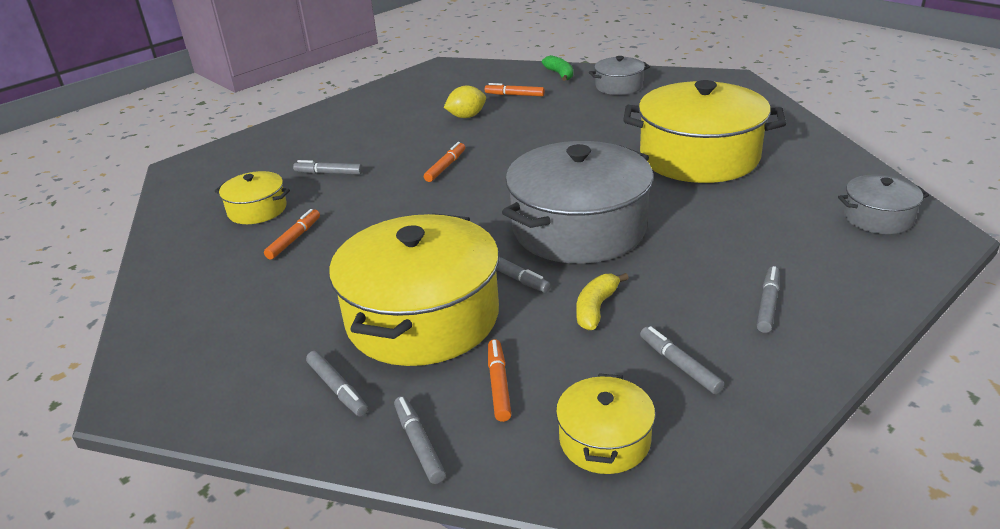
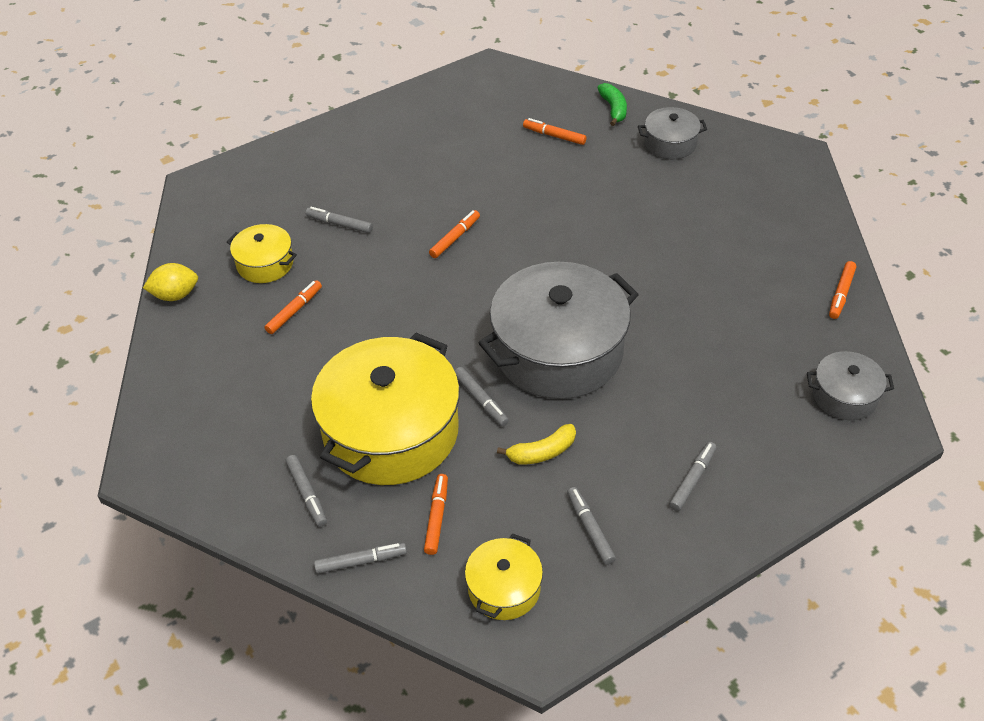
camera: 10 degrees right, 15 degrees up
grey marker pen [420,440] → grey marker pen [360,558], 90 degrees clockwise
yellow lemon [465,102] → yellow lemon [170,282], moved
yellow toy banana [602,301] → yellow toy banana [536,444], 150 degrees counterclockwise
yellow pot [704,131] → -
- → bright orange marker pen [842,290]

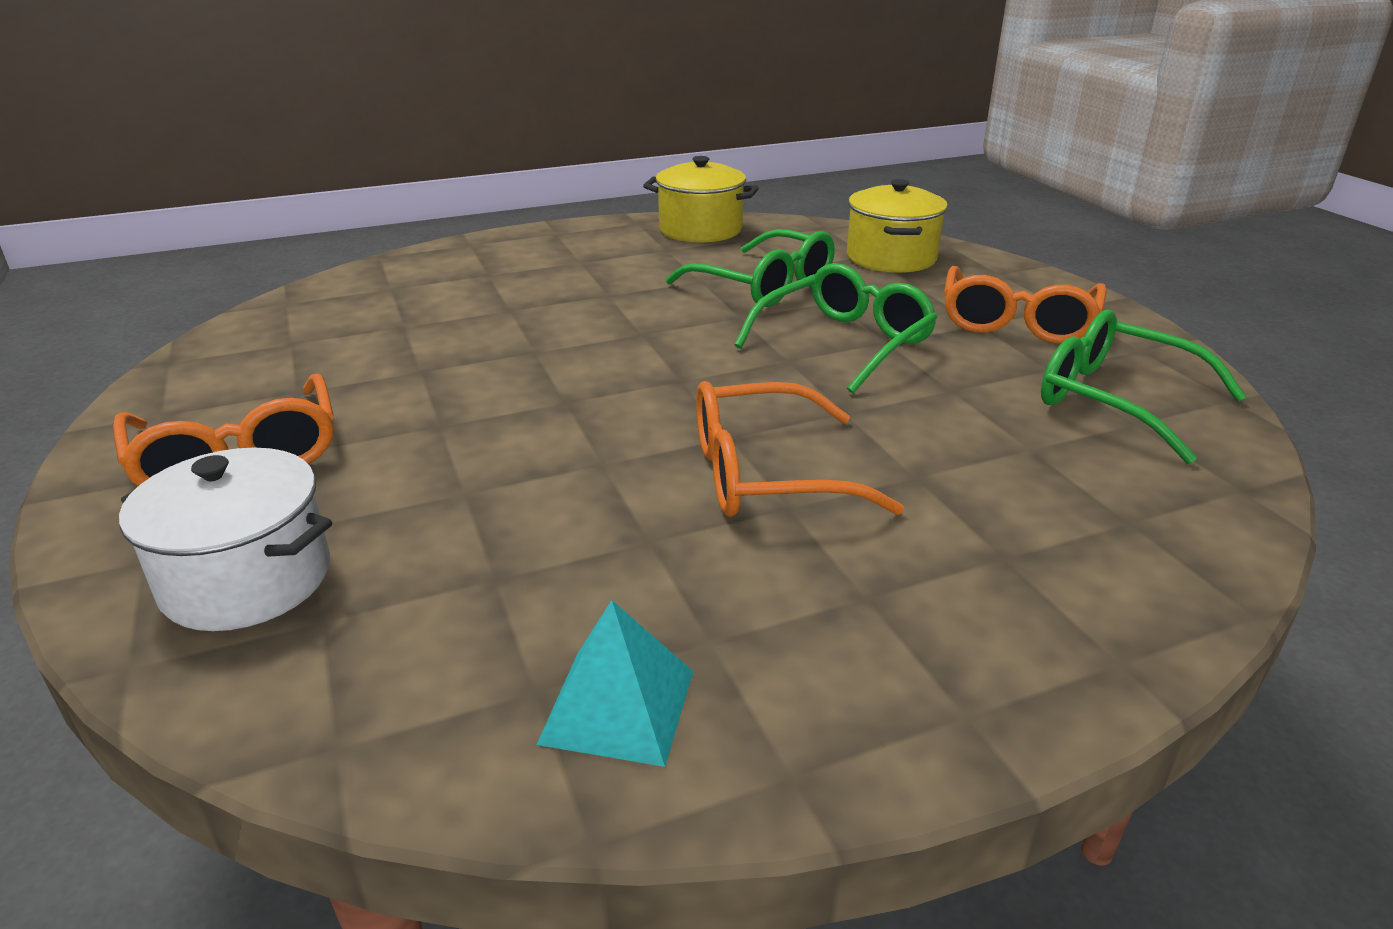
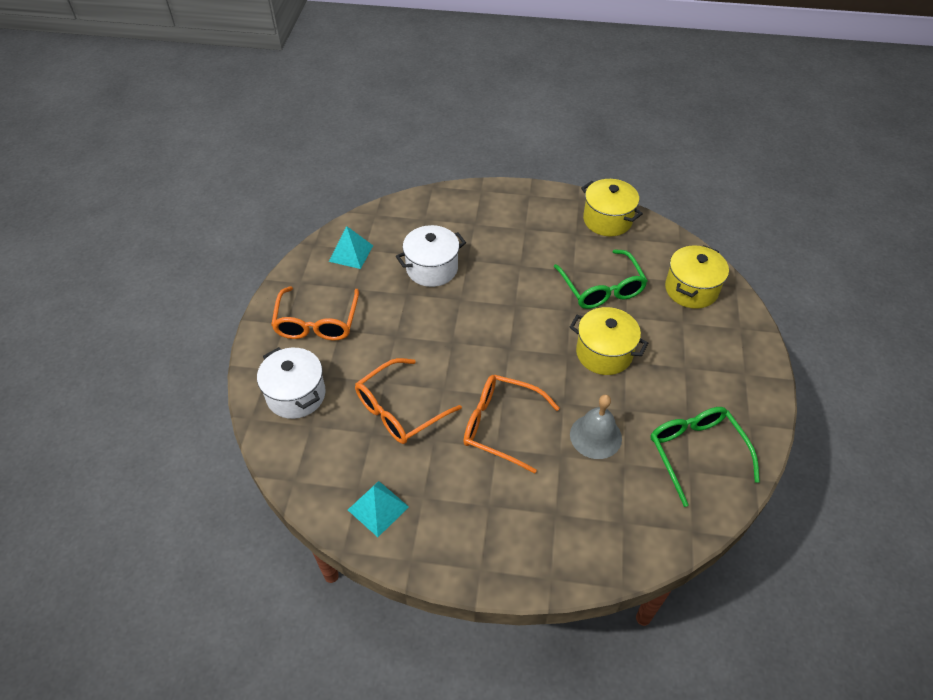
camera: 30 degrees right, 20 degrees up
leaf-green eyeglasses [836,328] → yellow pot [608,341]
bright orange eyeglasses [1025,305] → bright orange eyeglasses [408,401], moved
- → turquoise solid pyramid [351,247]
- → pure white pot [431,256]
- → grey bell [596,426]

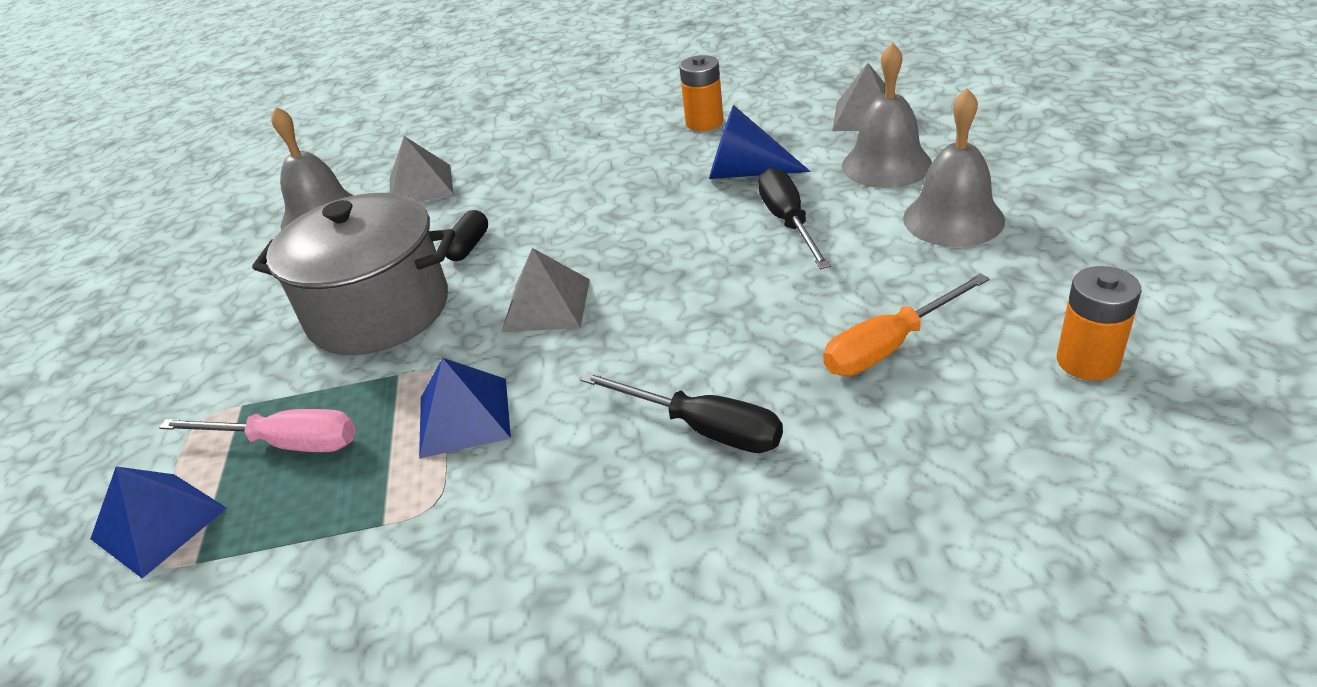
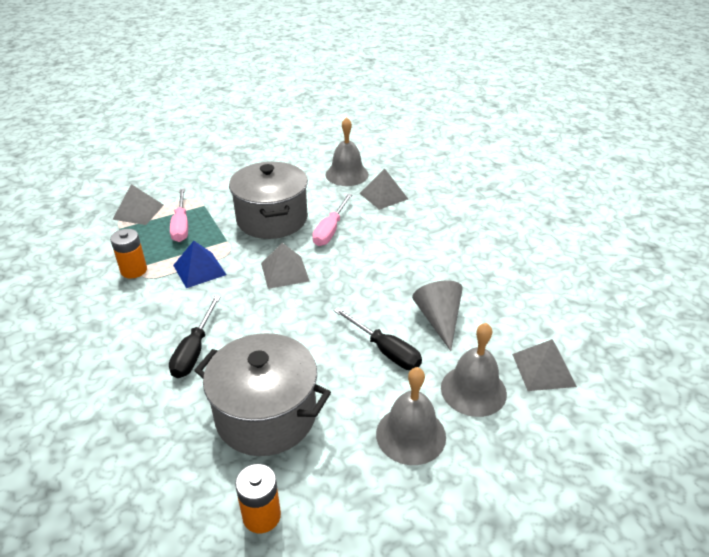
camera: 65 degrees right, 0 degrees up
blue solid pyramid [158,522] → grey solid pyramid [138,204]
black capsule [466,235] → rosy screwdriver [332,220]
bright orange battery [701,93] → bright orange battery [128,253], moved
blue cone shape [759,142] → grey cone shape [437,316]
black screwdriver [794,218] → black screwdriver [378,338], 75 degrees clockwise
bright orange screwdriver [906,324] → grey pot [262,394]

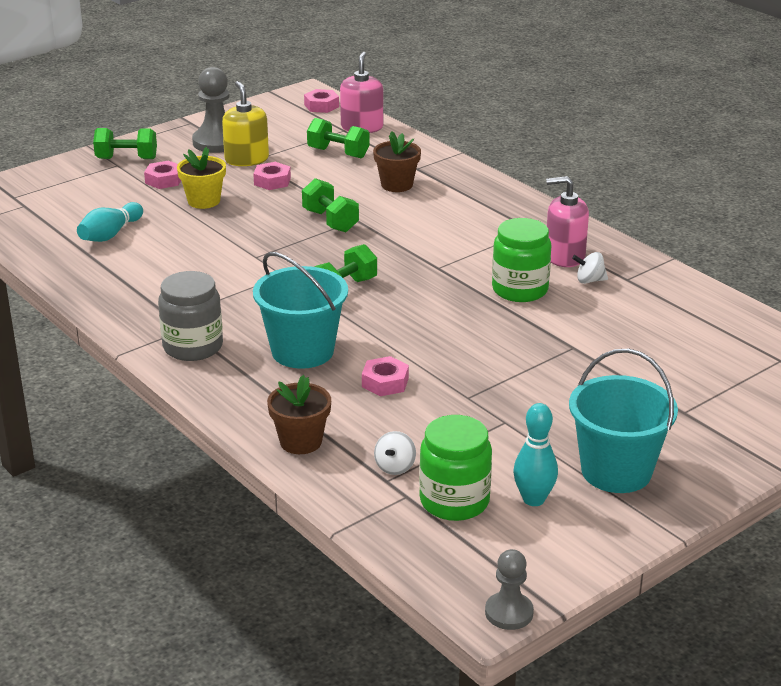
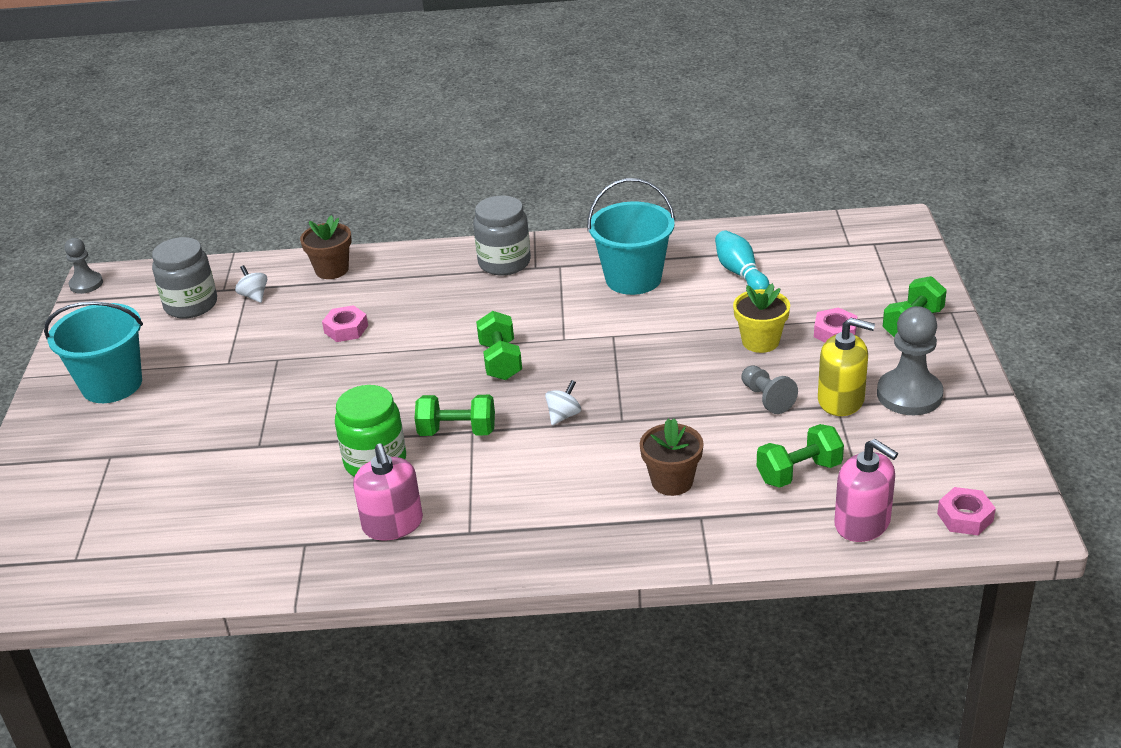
camera: 130 degrees right, 5 degrees up
rosy hexagon nut [272,176] → grey game pawn [769,389]
turquoise pail [300,310] → turquoise pail [631,236], moved
leaf-green free weight [330,205] → leaf-green free weight [454,415], moved
leaf-green jam jar [455,468] → grey jam jar [184,277]
turquoise tenpin [535,454] → -
rosy soap pump [567,221] → rosy soap pump [388,492], 120 degrees clockwise
pure white whirligig [590,268] → pure white whirligig [563,402], moved

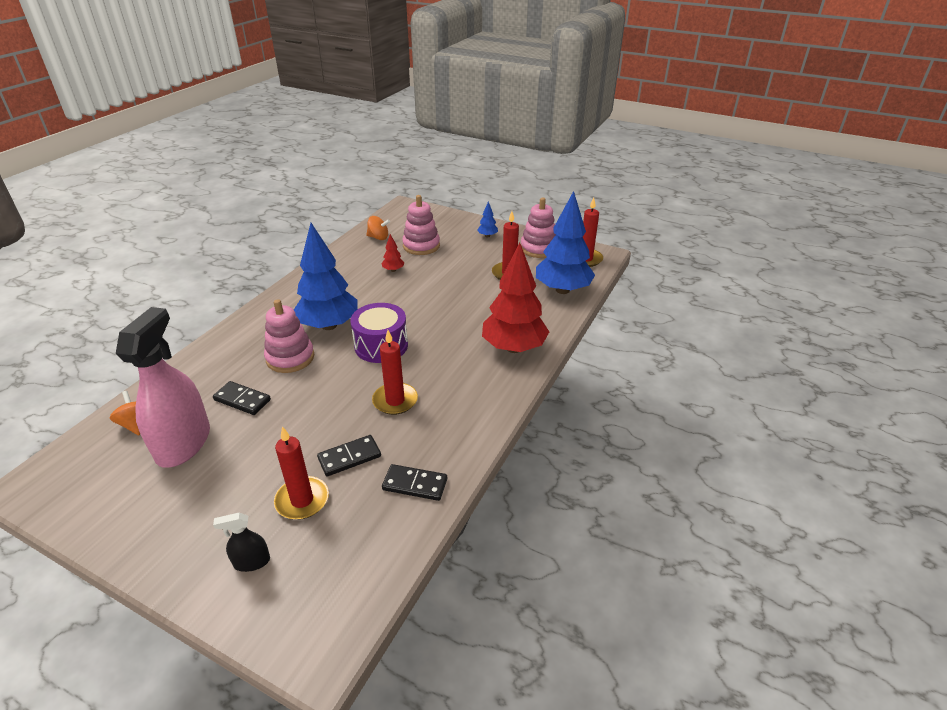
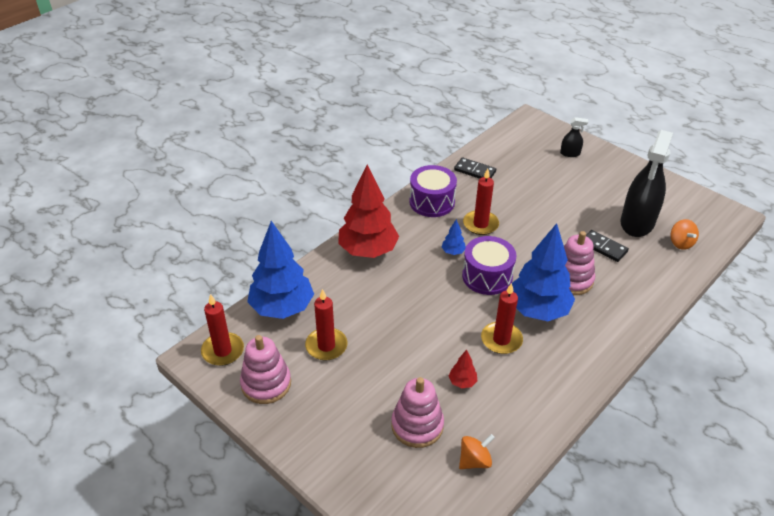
camera: 165 degrees left, 5 degrees up
rosy spray cleaner [163,387] → black spray cleaner [647,183]
red candle [301,473] → red candle [502,318], moved
black domino piece [349,455] → -
bright orange whirligig [378,228] → bright orange whirligig [477,451], 120 degrees clockwise
blue fir tree [487,219] → blue fir tree [454,237], moved
- → purple snare drum [433,191]

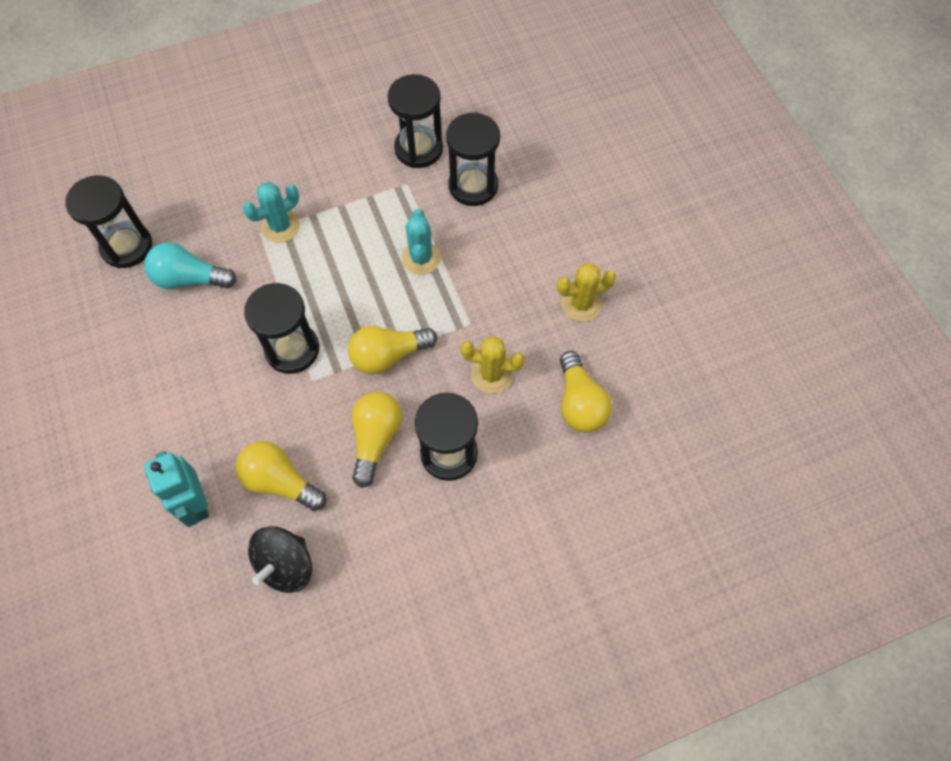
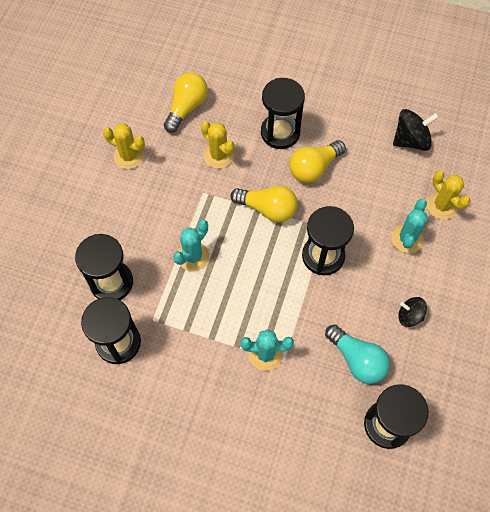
camera: 140 degrees left, 0 degrees up
turquoise robot [176,489] → yellow saguaro cactus [449,195]
yellow lightbulb [281,476] → -
- → turquoise saguaro cactus [409,226]
- → black whirligig [412,312]

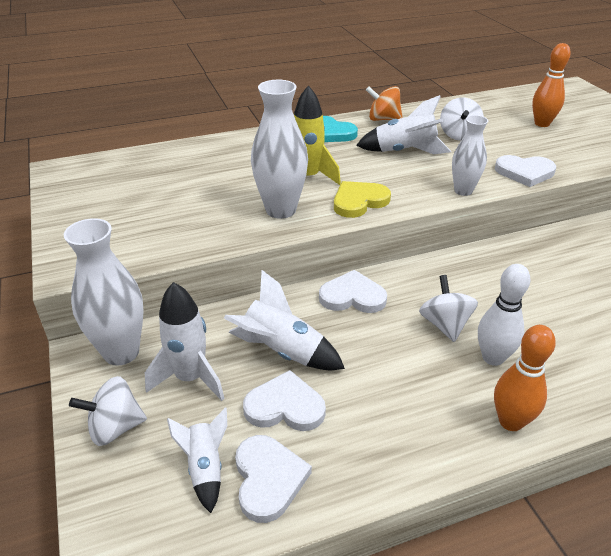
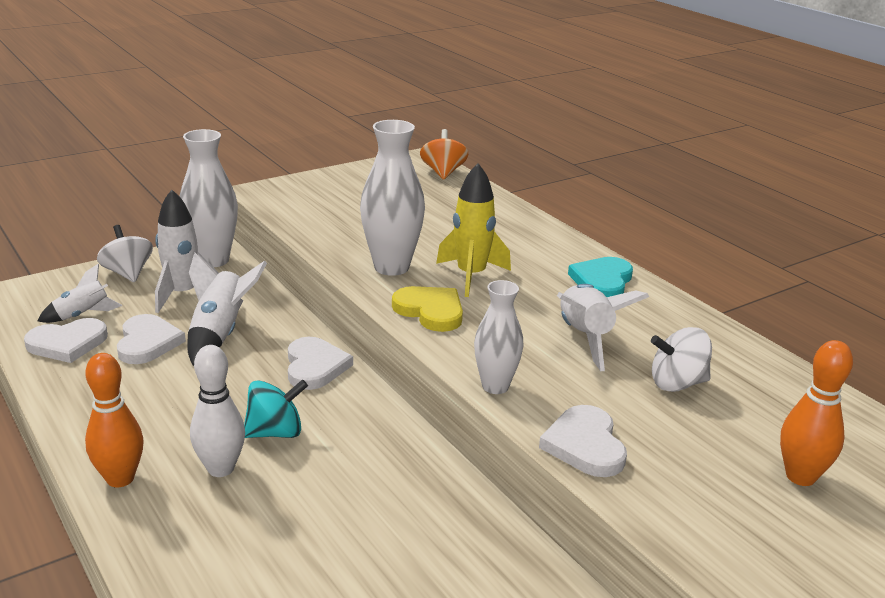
camera: 75 degrees right, 10 degrees down
bright orange whirligig [384,103] → bright orange whirligig [444,154], moved
pure white whirligig [448,308] → turquoise whirligig [276,408]

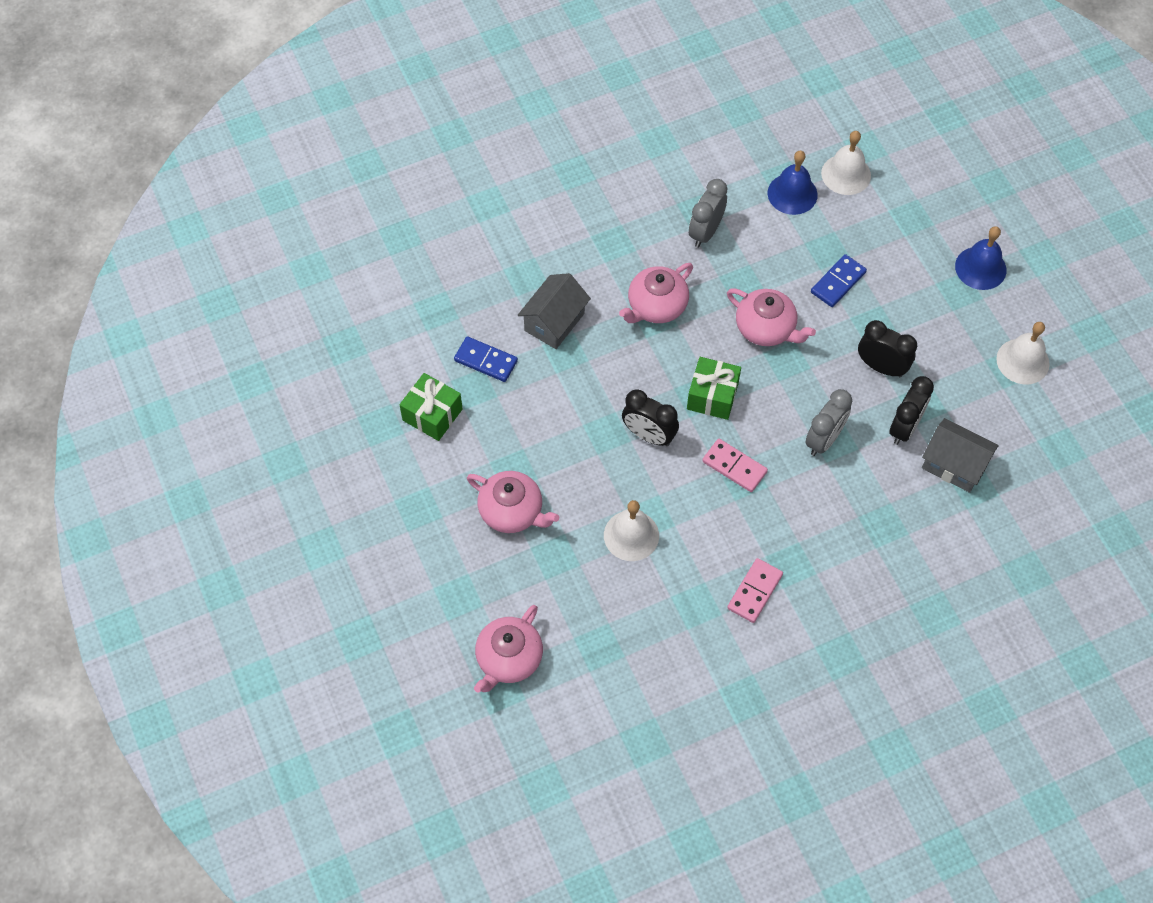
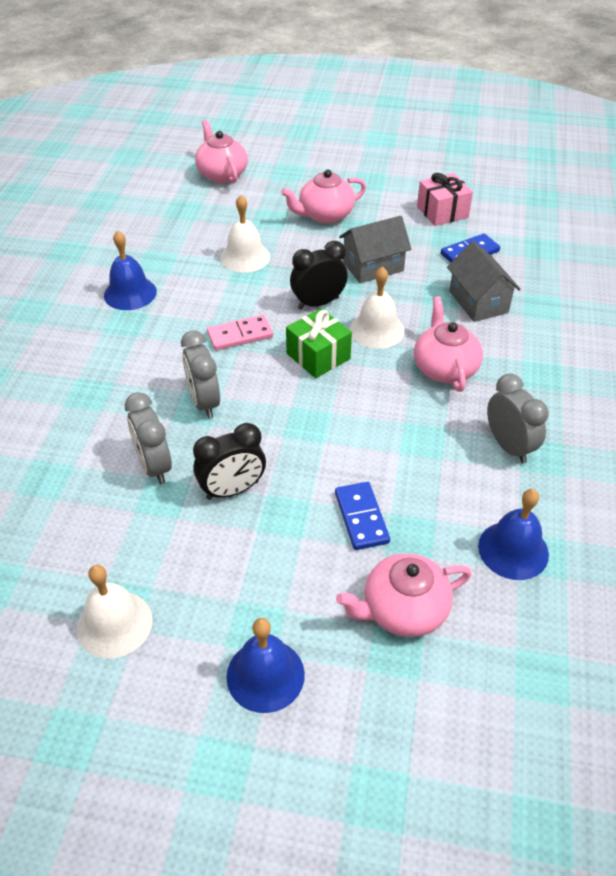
camera: 125 degrees right, 15 degrees down
leaf-green wrapped gift [431,407] → rosy wrapped gift [445,199]
rosy teapot [771,317] → rosy teapot [404,595], moved
rosy domino piece [755,590] → blue bell [130,270]
pure white bell [846,163] → pure white bell [377,307], moved
black alarm clock [911,410] → grey alarm clock [148,438]
grey toy house [960,455] → grey toy house [375,249], moved

